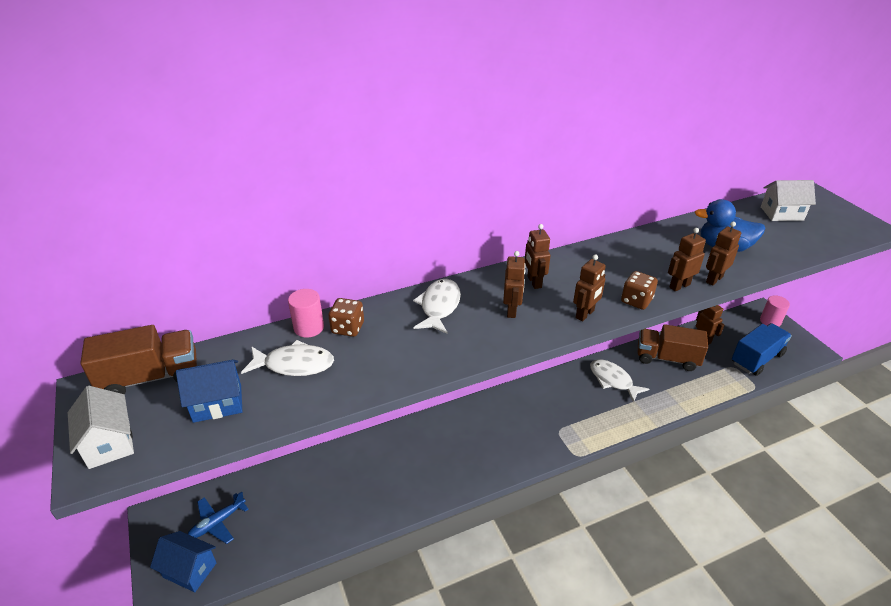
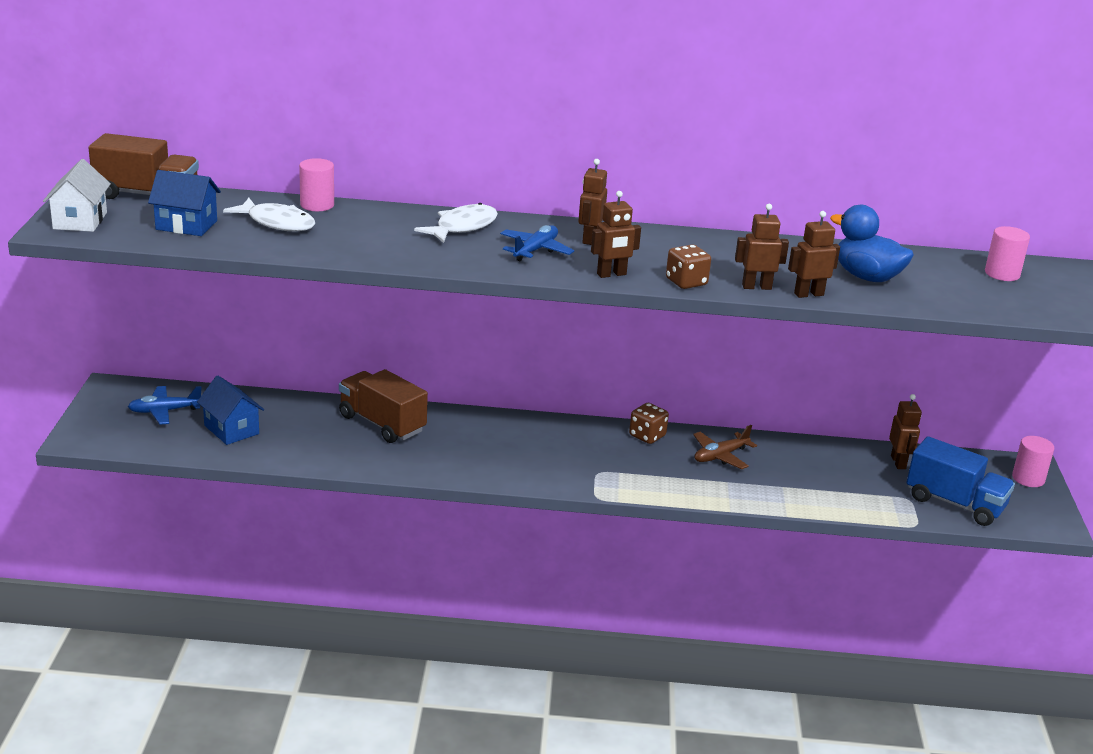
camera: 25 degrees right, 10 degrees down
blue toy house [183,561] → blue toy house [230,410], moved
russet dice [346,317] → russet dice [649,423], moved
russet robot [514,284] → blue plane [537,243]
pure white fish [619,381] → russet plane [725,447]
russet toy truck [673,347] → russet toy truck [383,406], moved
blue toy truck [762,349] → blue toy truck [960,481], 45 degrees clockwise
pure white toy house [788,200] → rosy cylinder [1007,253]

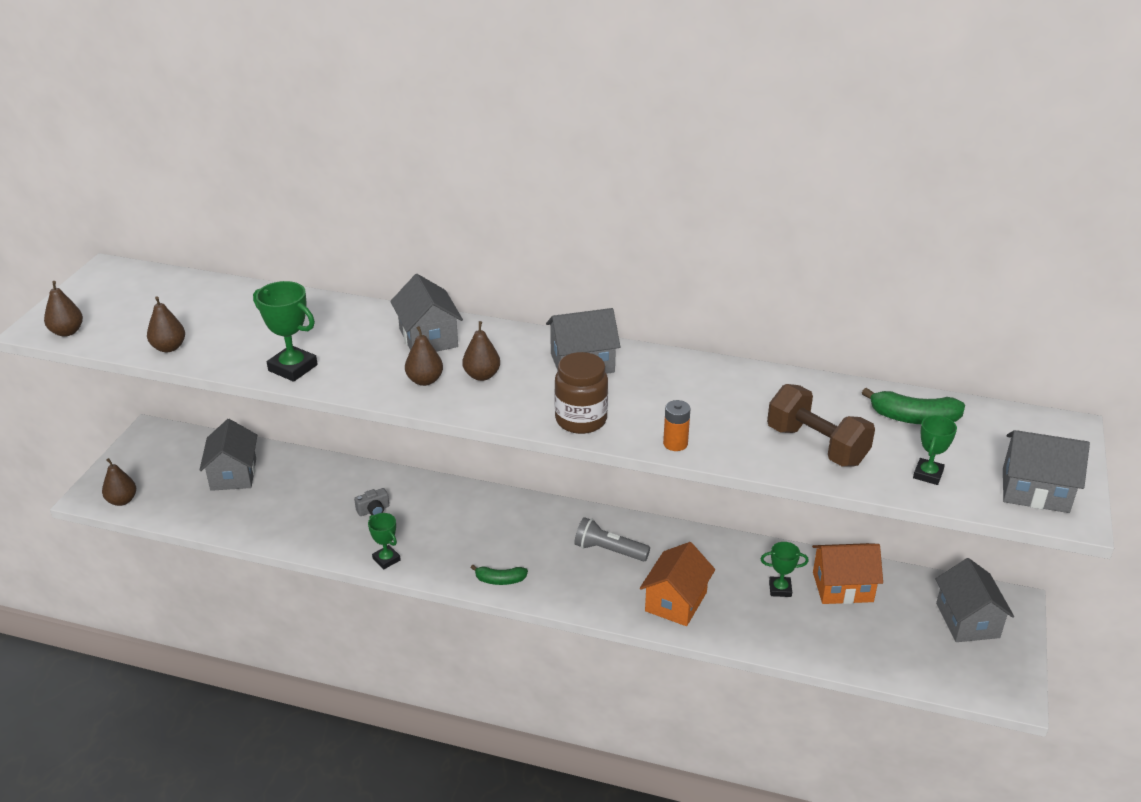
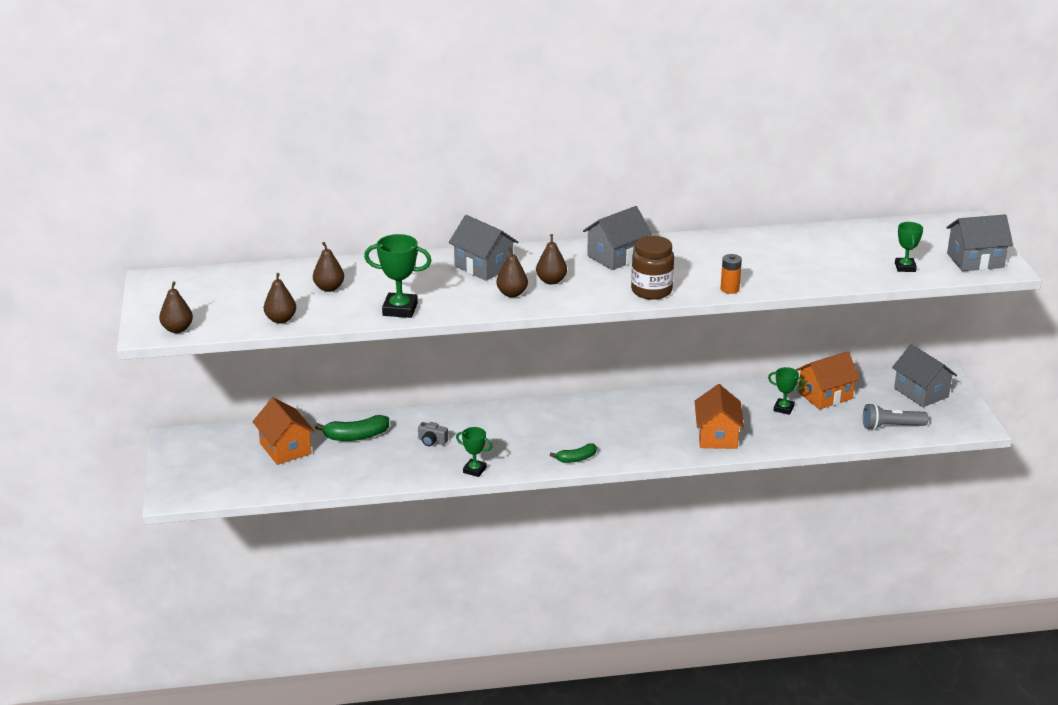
camera: 25 degrees left, 5 degrees down
russet toy pear [119,482] → russet toy pear [328,267], moved
grey toy house [228,455] → bright orange toy house [283,431]
grey photo camera [371,502] → grey photo camera [433,434], 75 degrees clockwise
grey torch [612,539] → grey torch [895,416], moved
leaf-green award cup [785,569] → leaf-green award cup [786,391], 45 degrees clockwise
russet free weight [821,425] → -
leaf-green toy banana [913,406] → leaf-green toy banana [352,428], moved

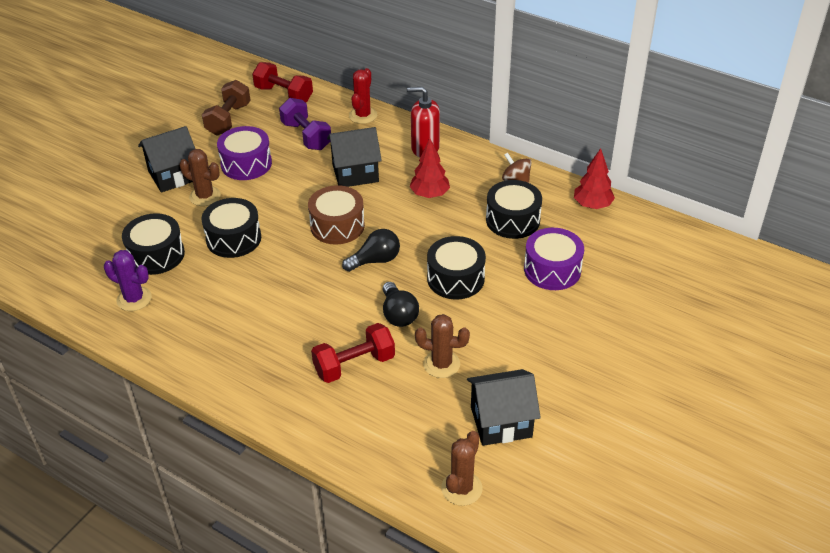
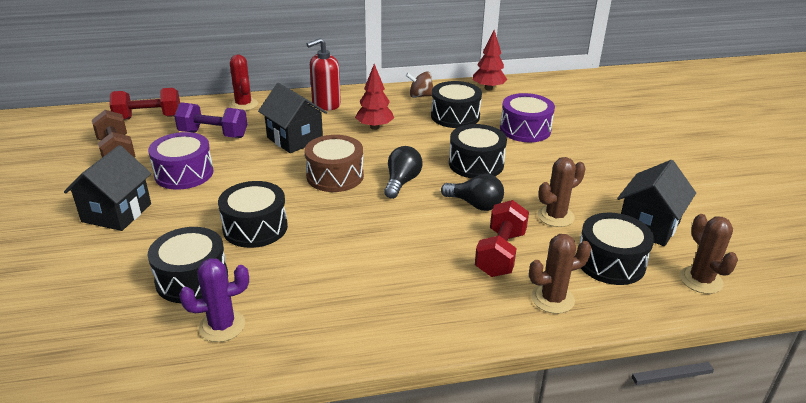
camera: 45 degrees left, 10 degrees down
russet saguaro cactus [200,177] → russet saguaro cactus [560,274], moved
black toy house [354,157] → black toy house [292,118], 75 degrees counterclockwise
- → black snare drum [617,248]

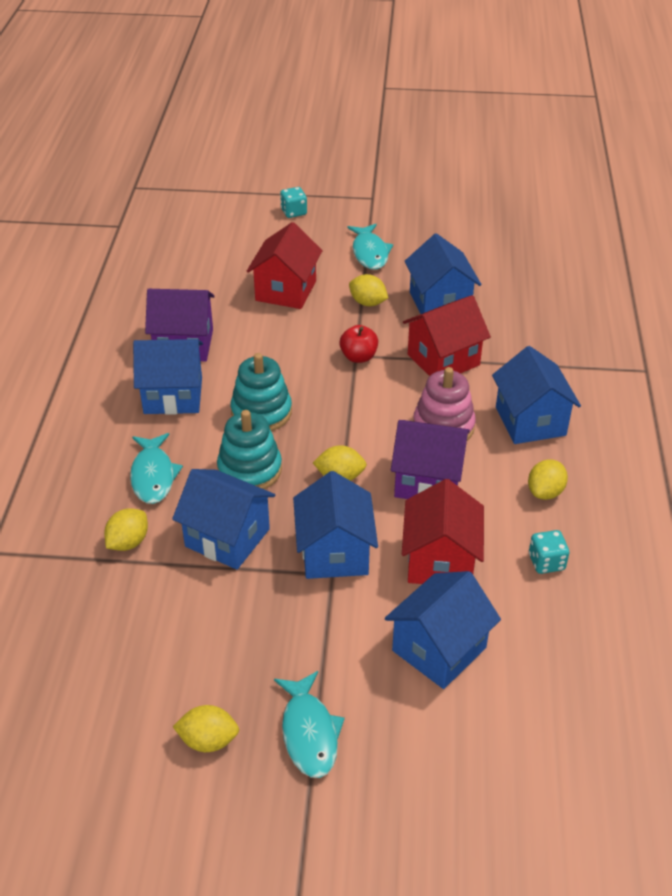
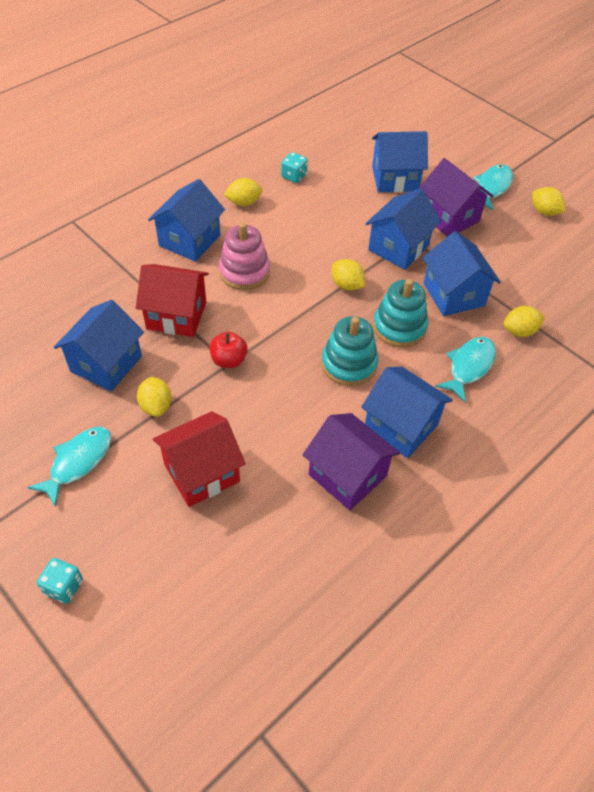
camera: 140 degrees left, 10 degrees up
purple toy house [430,459] → purple toy house [456,197], moved
red toy house [443,531] → -

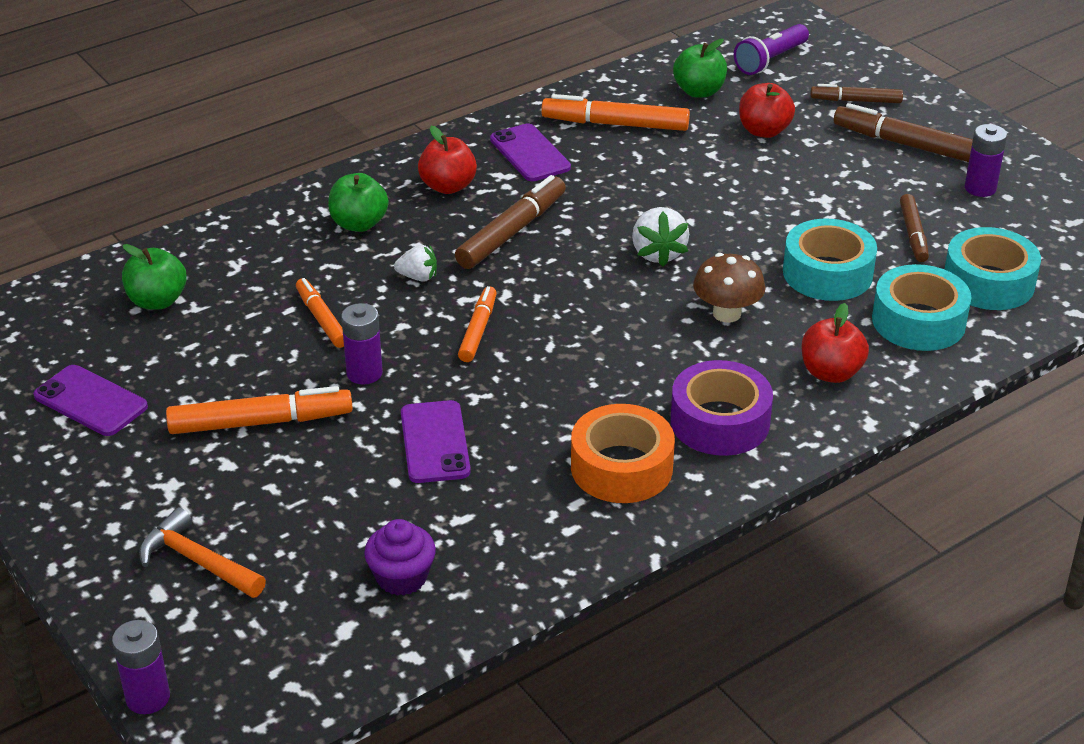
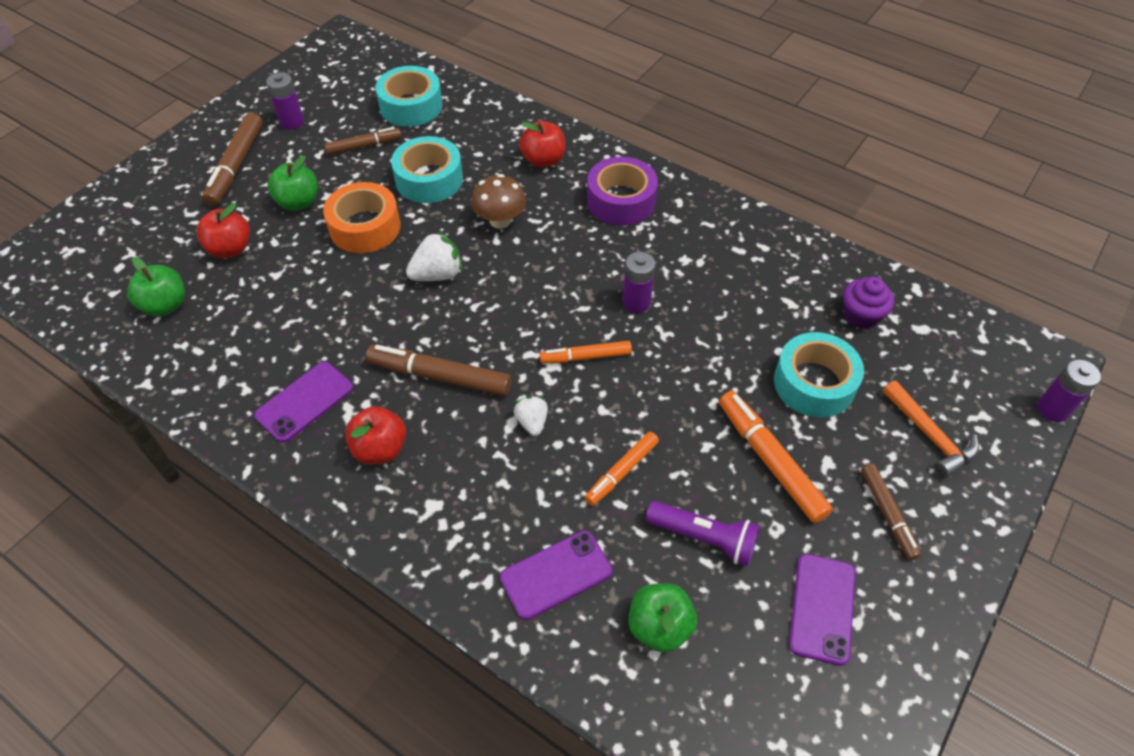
camera: 110 degrees left, 15 degrees up
bright orange claw hammer [202,552] → bright orange claw hammer [931,429], 45 degrees counterclockwise
leaf-green apple fruit [358,202] → leaf-green apple fruit [292,183], moved
purple battery [362,343] → purple battery [639,282], moved
purple smartphone [436,441] → purple smartphone [556,575], moved
bright orange marker pen [615,112] → -
bright orange sticky tape [623,453] → bright orange sticky tape [361,217], moved
purple torch [771,49] → purple torch [703,533], moved
russet marker pen [856,93] → russet marker pen [891,512], moved
turquoise sticky tape [922,307] → turquoise sticky tape [819,375], moved

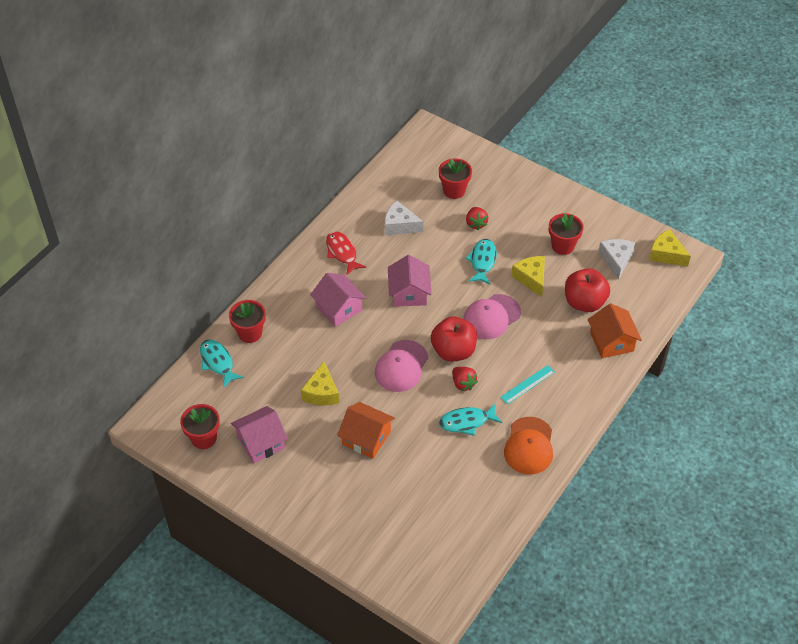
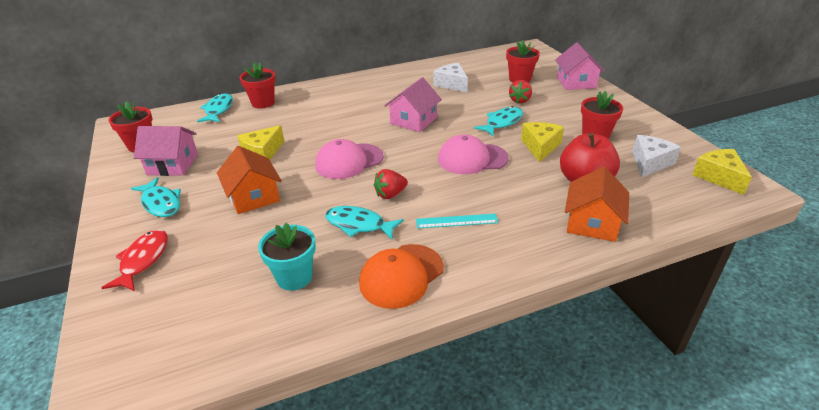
camera: 35 degrees right, 15 degrees down
rosy toy house [338,300] → rosy toy house [580,66], moved
red fish [346,253] → red fish [134,260], moved
red apple fruit [454,338] → -
red toy strawberry [465,379] → red toy strawberry [391,184], 60 degrees clockwise
- → turquoise fish [156,197]
- → turquoise potted plant [287,256]

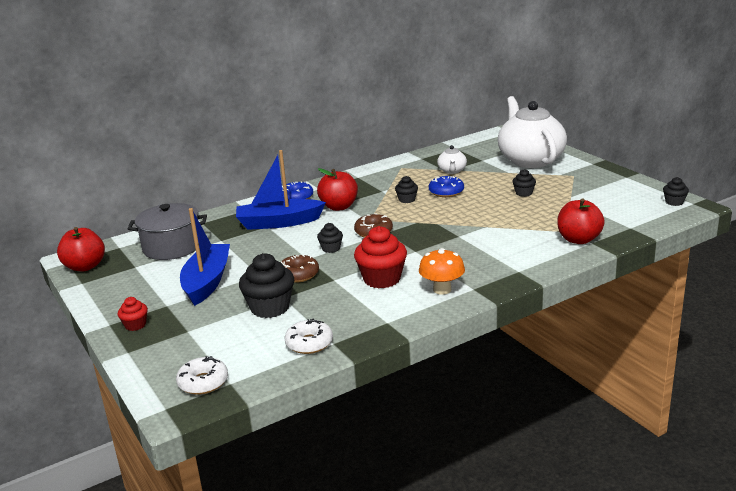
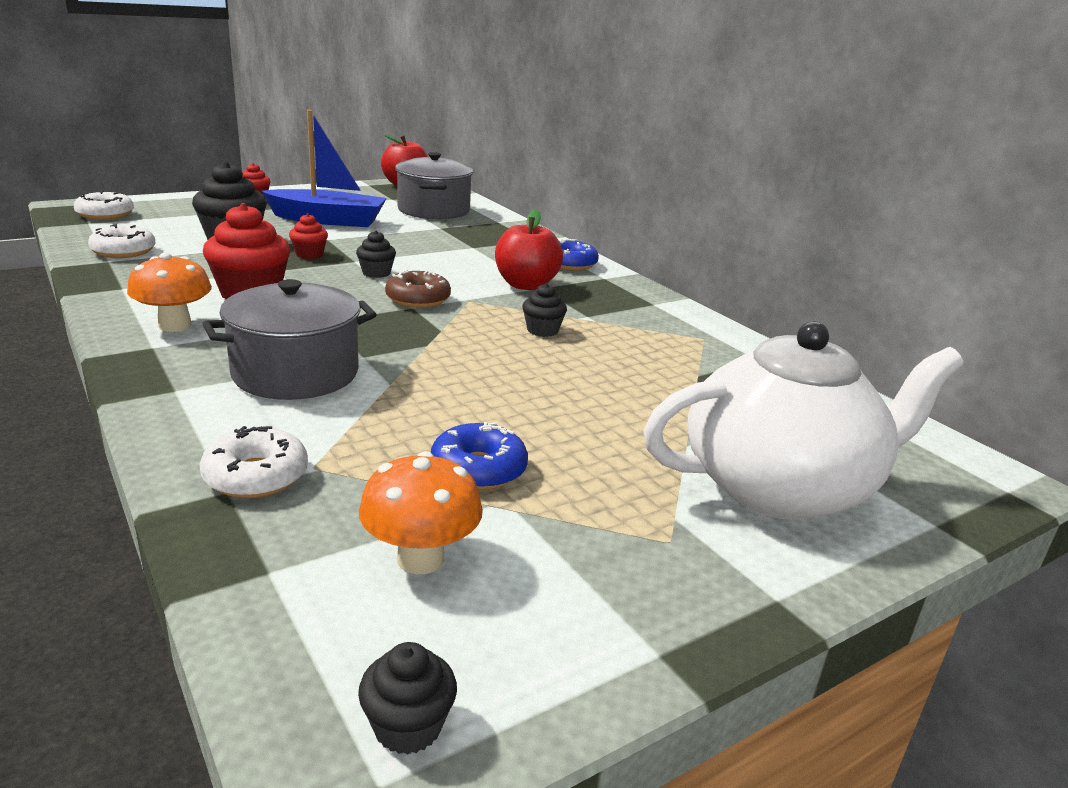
camera: 85 degrees right, 0 degrees up
blue sailboat [281,190] → -
russet doughnut [300,269] → red muffin [308,236]
blue doughnut [446,186] → blue doughnut [479,456], moved
pure white teapot [452,159] → -
black muffin [524,183] → -
red apple fruit [581,221] → pure white doughnut [254,462]
- → grey pot [289,339]
- → bright orange mushroom [421,512]

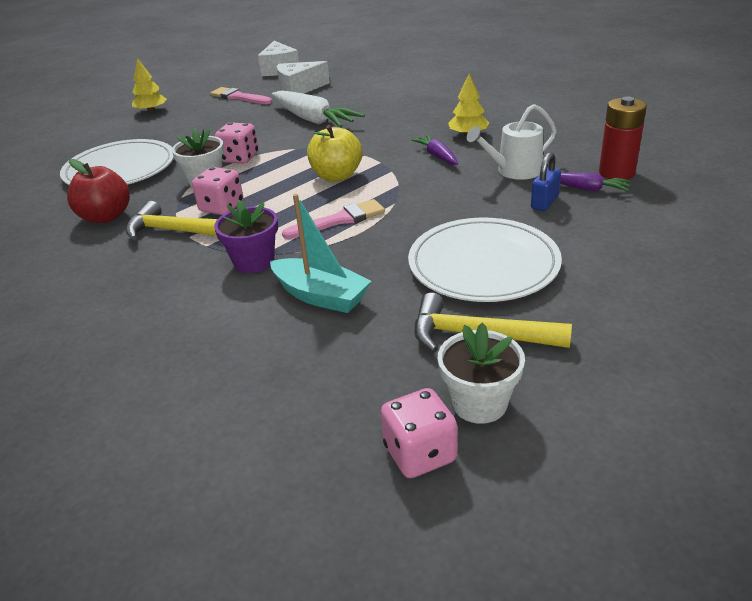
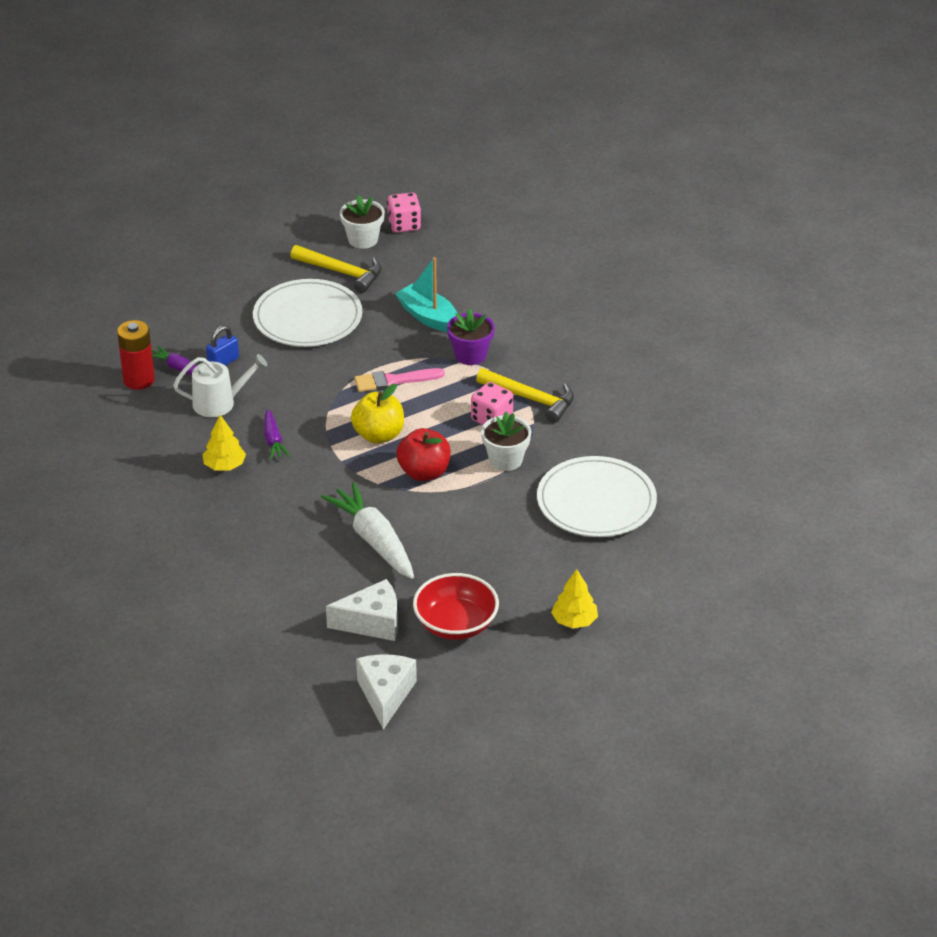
camera: 170 degrees left, 5 degrees up
red apple fruit [98,191] → red apple fruit [423,454], moved
rosy paint brush [241,95] → red bowl [456,606]
rosy dice [236,143] → -

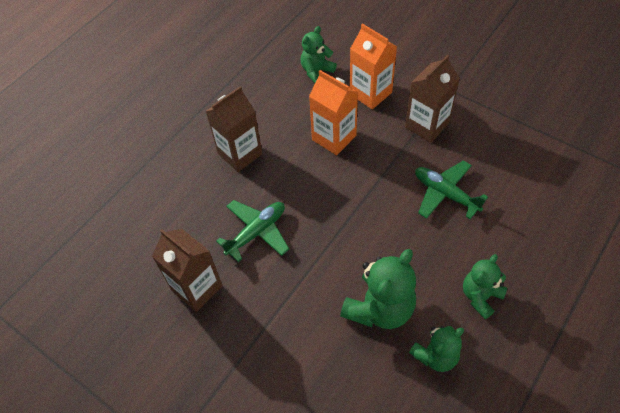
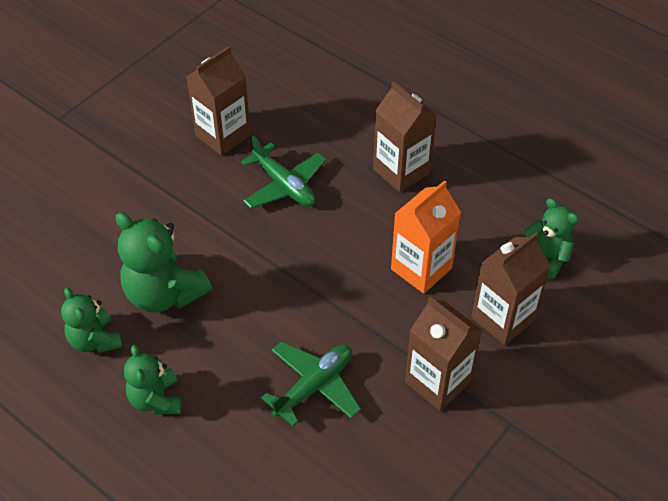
camera: 90 degrees right, 5 degrees down
bright orange carton [373,66] → russet carton [510,288]
leaf-green teddy [485,286] → leaf-green teddy [153,380], 150 degrees counterclockwise

